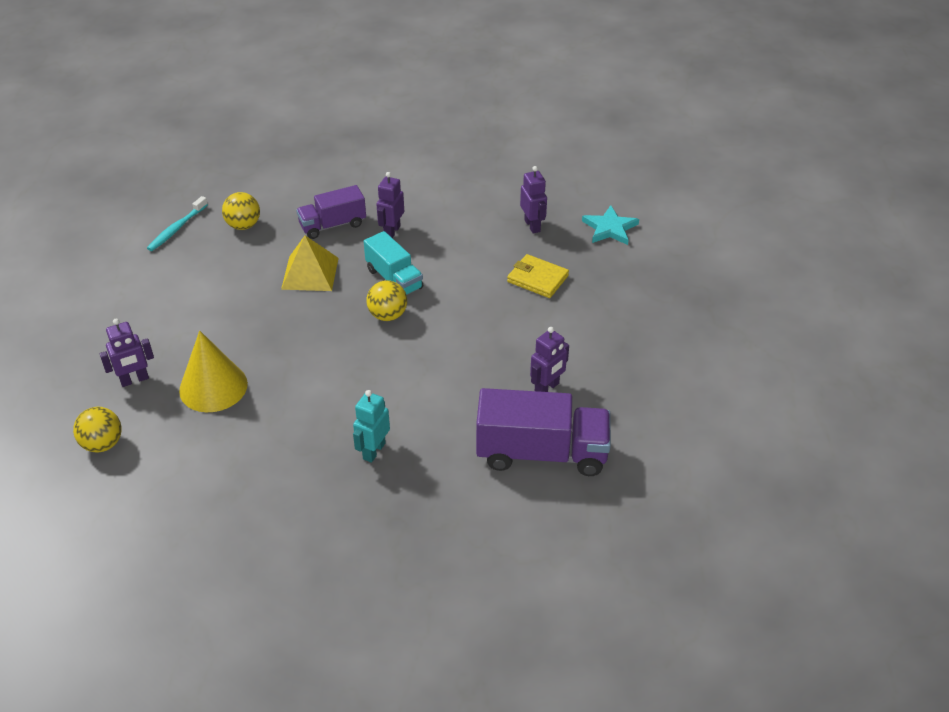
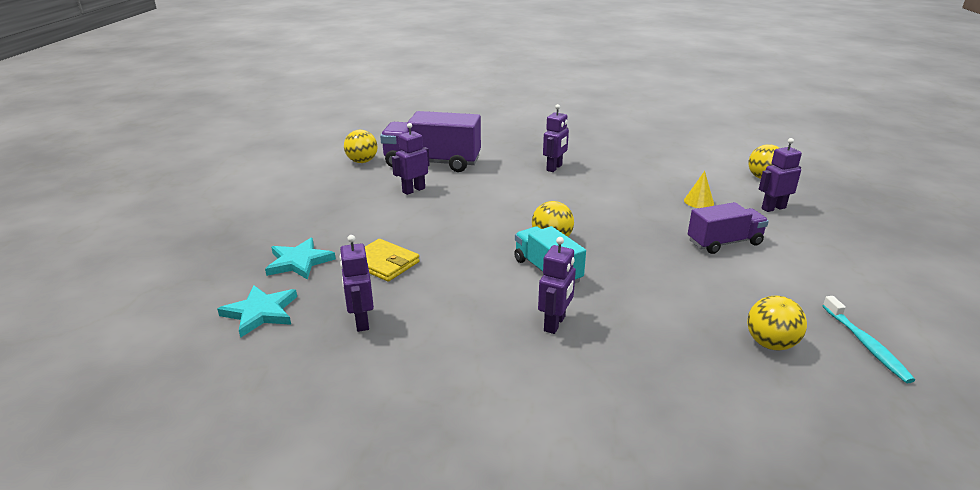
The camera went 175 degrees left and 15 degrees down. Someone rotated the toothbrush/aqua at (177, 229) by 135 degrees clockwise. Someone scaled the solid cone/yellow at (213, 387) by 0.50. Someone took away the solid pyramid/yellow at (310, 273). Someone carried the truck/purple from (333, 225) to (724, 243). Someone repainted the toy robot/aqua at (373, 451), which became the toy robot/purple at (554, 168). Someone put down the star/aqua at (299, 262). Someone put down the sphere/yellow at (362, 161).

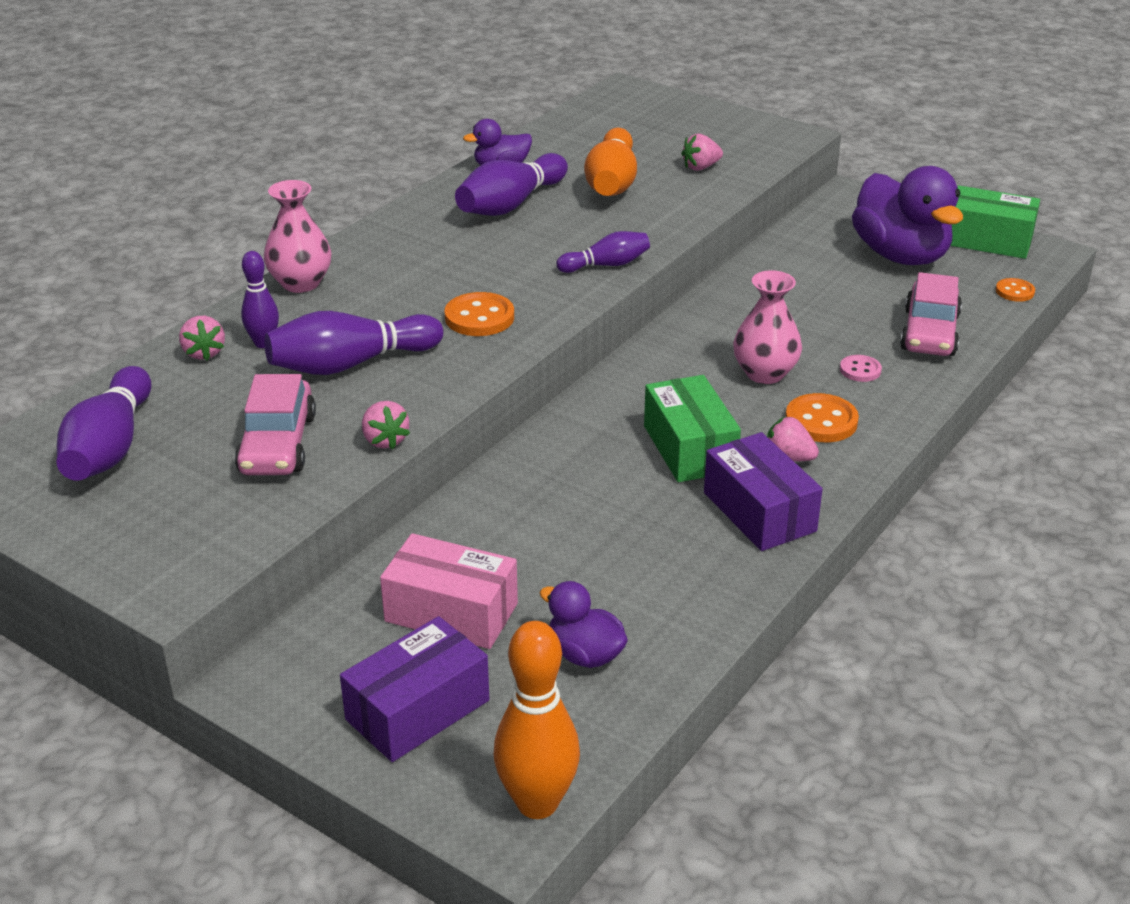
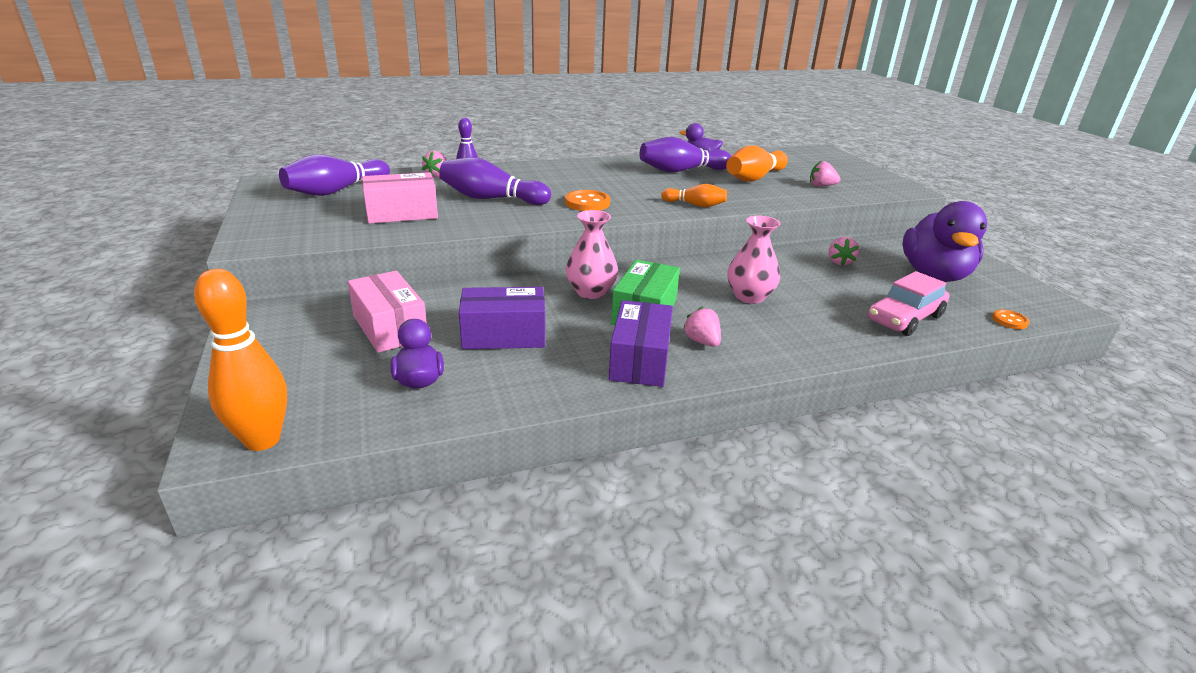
The camera went 35 degrees right and 5 degrees down. Someone swapped the car/pink at (277, 444) for the package/pink at (402, 213). Someone carried the tall vase/pink from (300, 283) to (591, 292). Someone carried the package/purple from (418, 710) to (504, 335). Someone carried the toy strawberry/pink from (385, 440) to (839, 262). Someone repainted the tenpin/purple at (606, 265), which became the tenpin/orange-coloured at (695, 205). Someone took away the button/orange-coloured at (821, 421). Someone took away the button/pink at (860, 370). Someone took away the package/green at (987, 240).

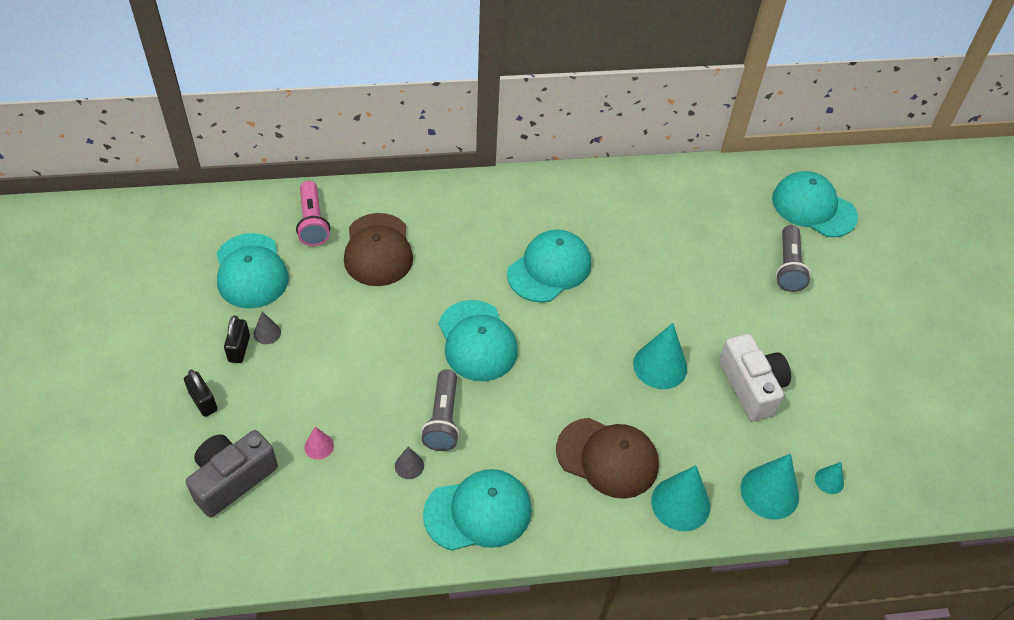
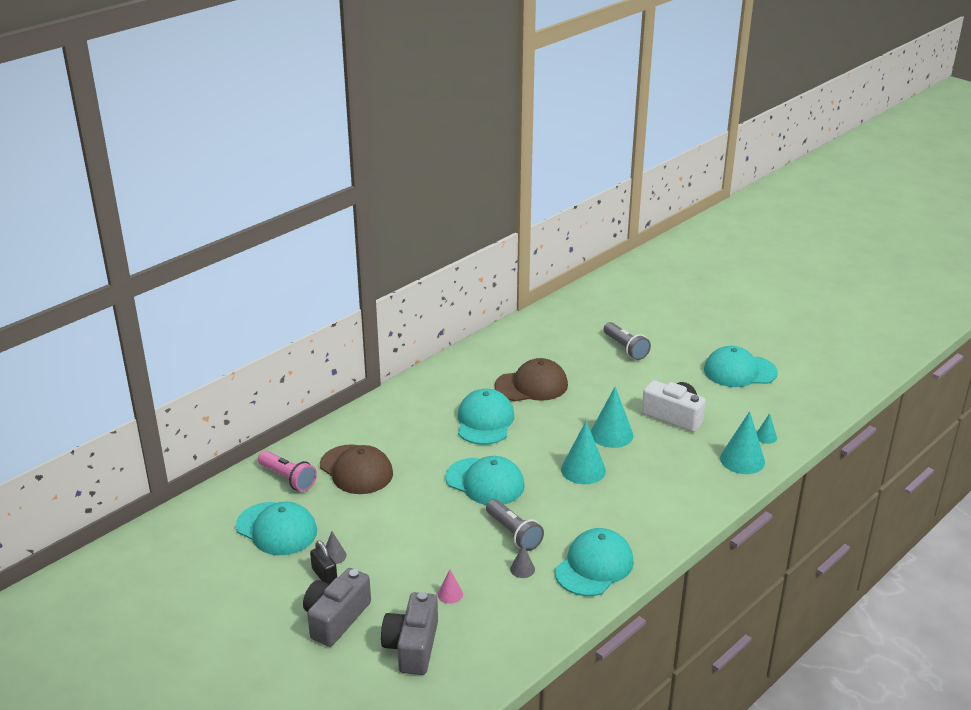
The camera went 35 degrees left and 20 degrees down. Someone swapped the small lock/jet-black at (203, 401) for the camera/ash-grey at (336, 618). Someone carried the baseball cap/brown from (607, 458) to (531, 385). Someone carried the solid cone/aqua from (680, 503) to (583, 470). Someone carried the baseball cap/aqua from (813, 207) to (739, 371).

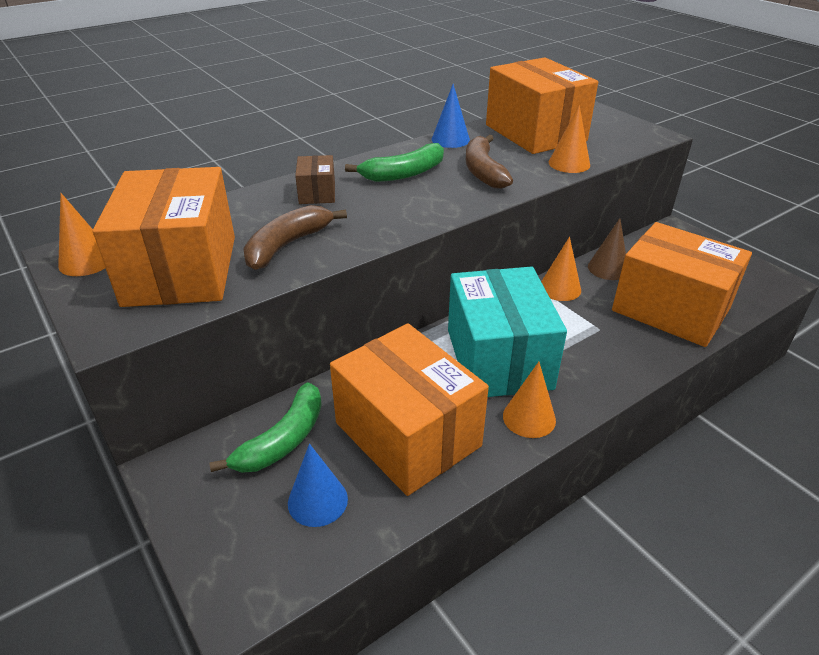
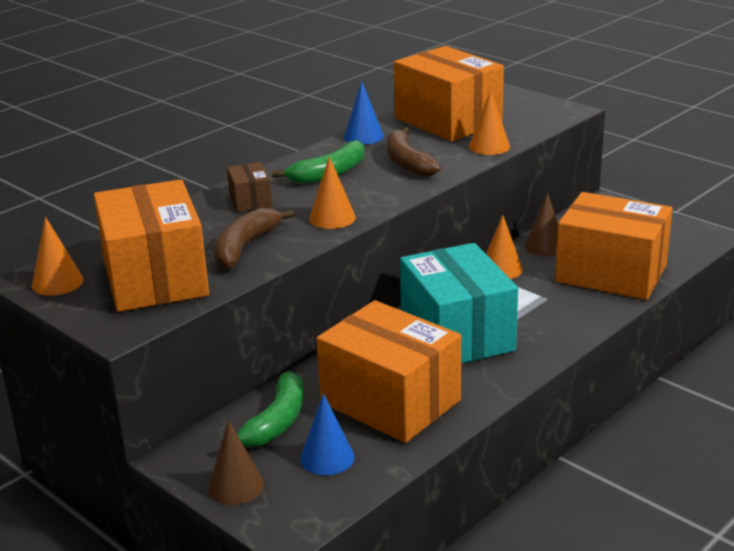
The camera went 10 degrees left and 10 degrees down. Someone carried the solid cone/orange-coloured from (529, 418) to (332, 218). Someone put down the solid cone/brown at (236, 486).

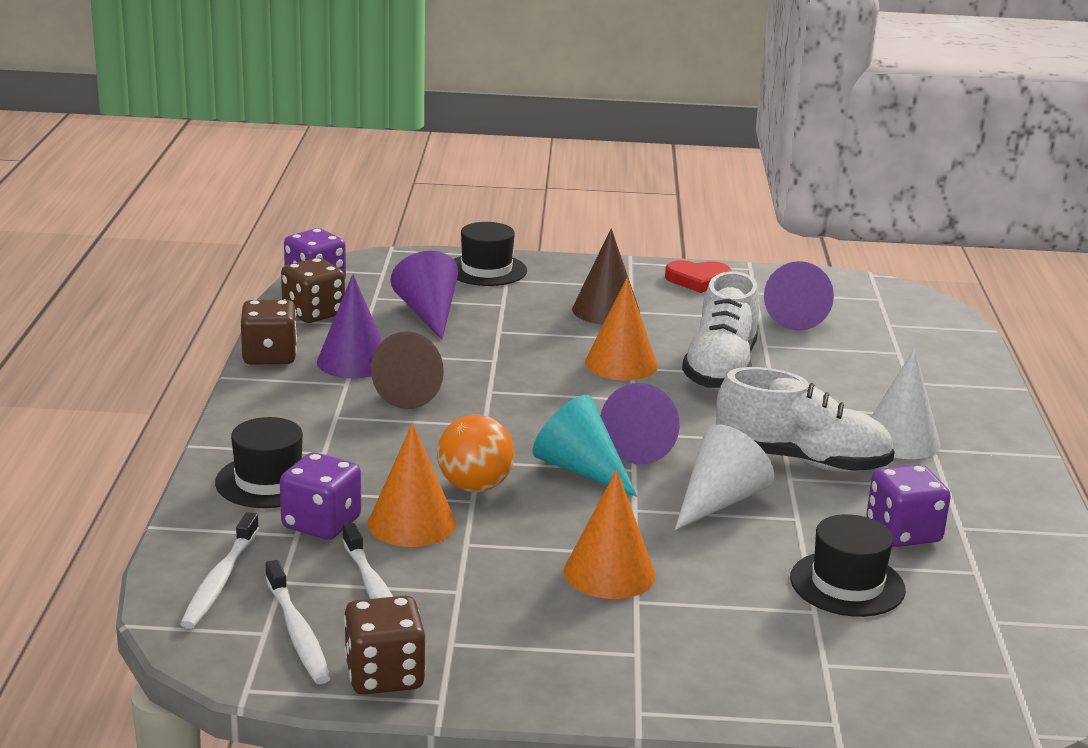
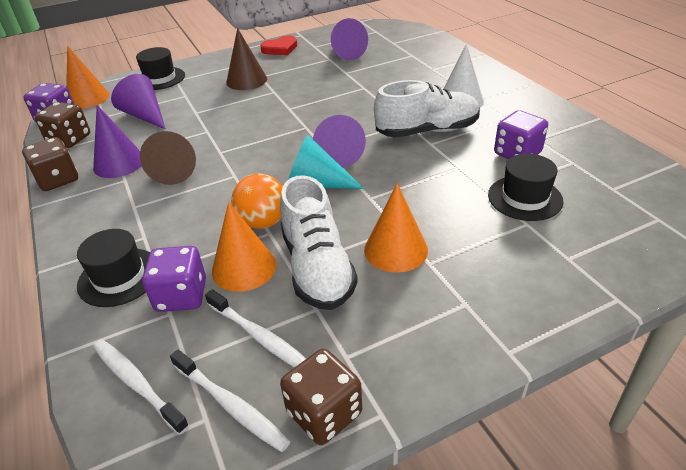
The camera went 25 degrees left and 15 degrees up. Someone rotated the toothbrush/white at (220, 580) by 150 degrees clockwise. Someone carried the solid cone/orange-coloured from (621, 364) to (87, 98). Someone took away the solid cone/white at (719, 501). Someone carried the sneaker/white from (720, 368) to (317, 267).

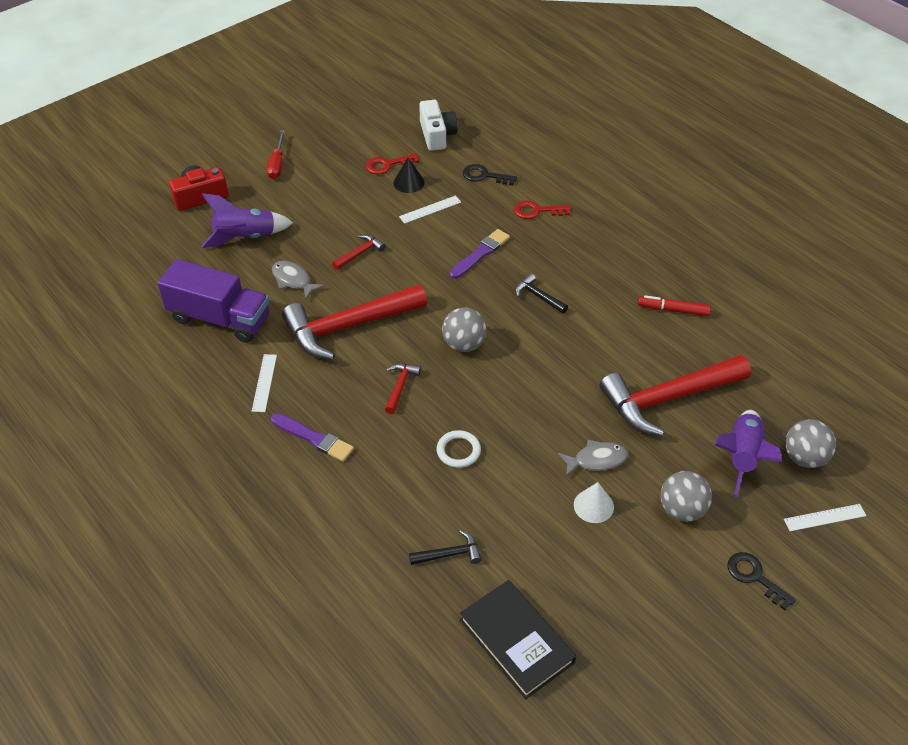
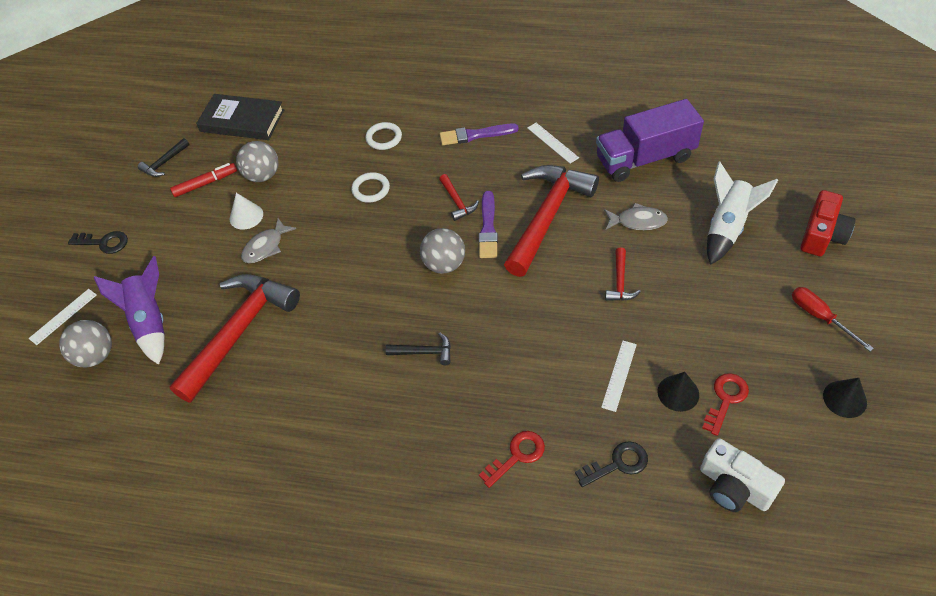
The camera went 145 degrees right and 5 degrees up. Someone repainted the rocket/purple at (245, 238), which became the rocket/white at (727, 227). Someone carried the carpenter's hammer/jet-black from (449, 554) to (164, 163). Someone carried the paint brush/purple from (480, 253) to (488, 228). Someone carried the marker pen/crimson from (673, 310) to (205, 183). Someone carried the sphere/ash-grey from (682, 510) to (262, 175). Someone put down the torus/white at (384, 138). Someone put down the solid cone/jet-black at (844, 399).

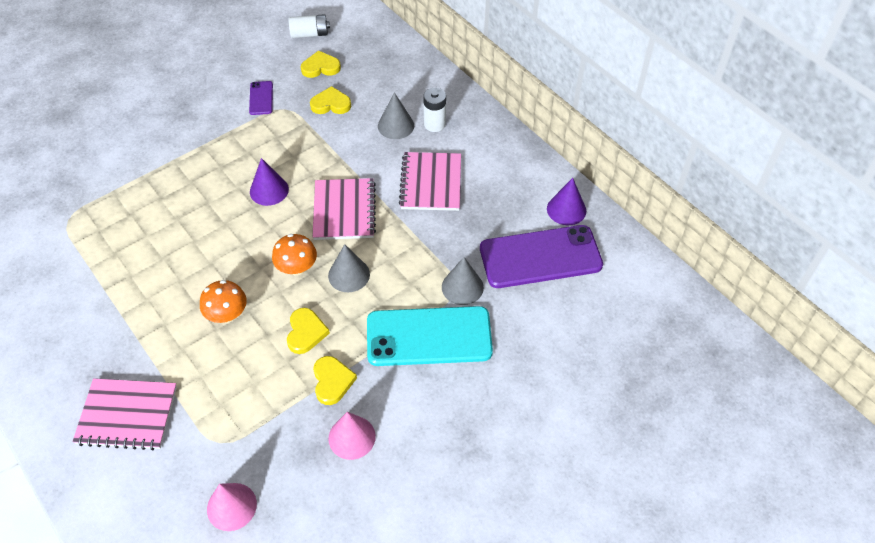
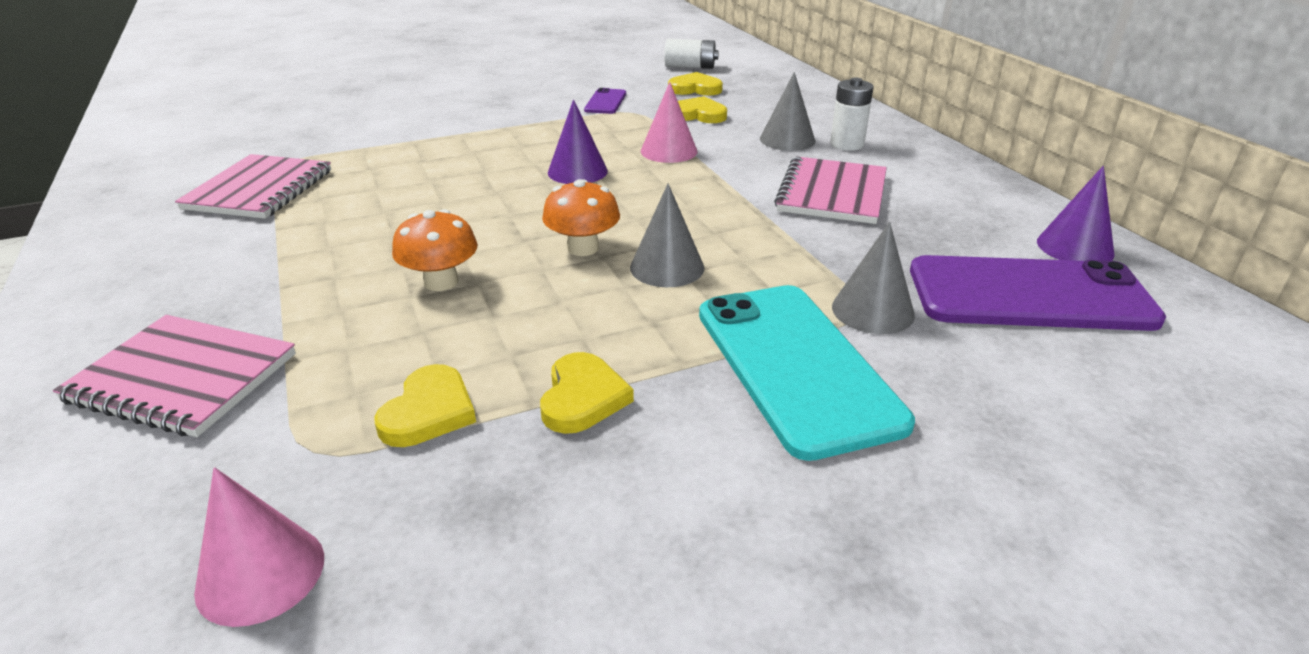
The camera went 15 degrees right and 20 degrees down. Someone carried the heart/yellow from (306, 332) to (429, 411). Someone carried the notebook/pink from (344, 211) to (259, 190). Someone carried the solid cone/pink from (352, 437) to (669, 151). Someone rotated the smartphone/aqua at (429, 336) by 60 degrees clockwise.

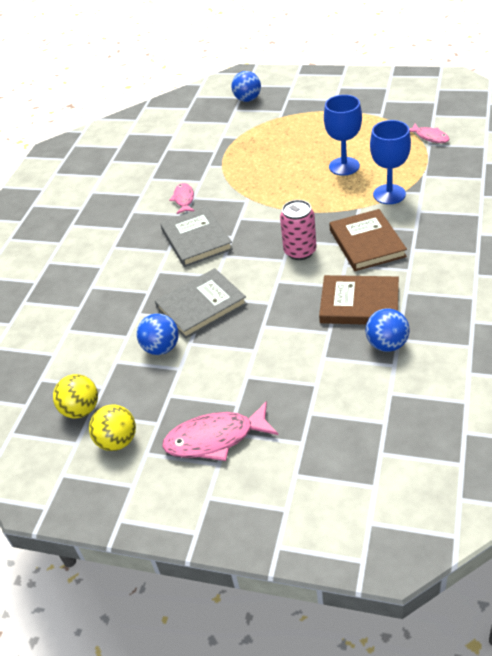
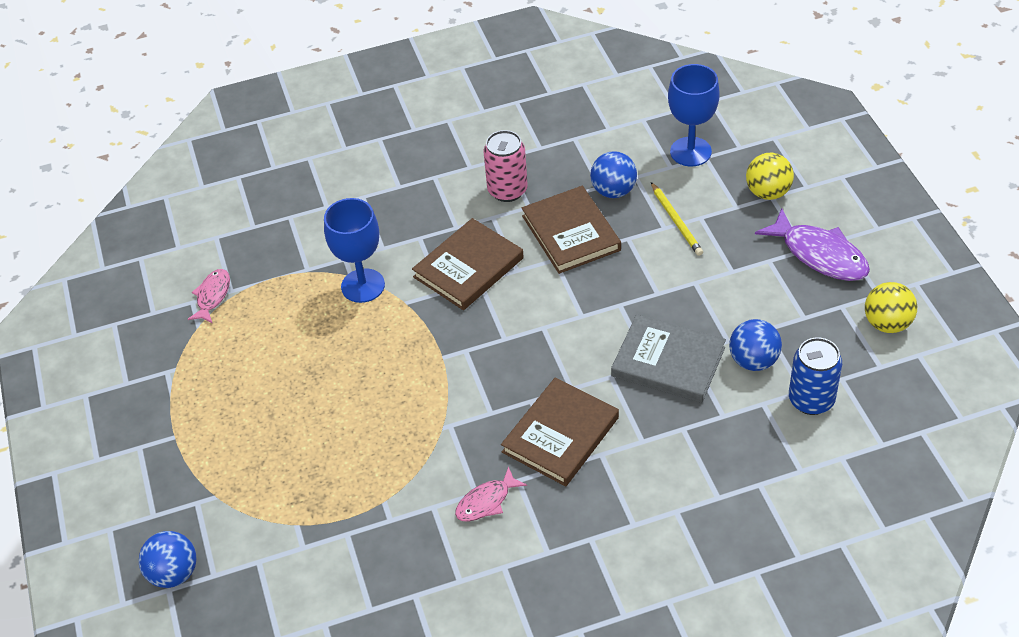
The camera went 125 degrees left and 5 degrees up. Someone carried the sphere/yellow from (81, 410) to (768, 192). Someone repainted the hardcover/ash-grey at (196, 239), which became the hardcover/brown at (560, 435). Someone repainted the toy fish/pink at (215, 439), which became the toy fish/purple at (819, 255). Someone carried the can/pink from (300, 251) to (507, 190). Someone carried the wine glass/cobalt from (344, 166) to (690, 152). Someone put down the wooden pencil/yellow at (676, 221). Someone put down the can/cobalt at (811, 400).

